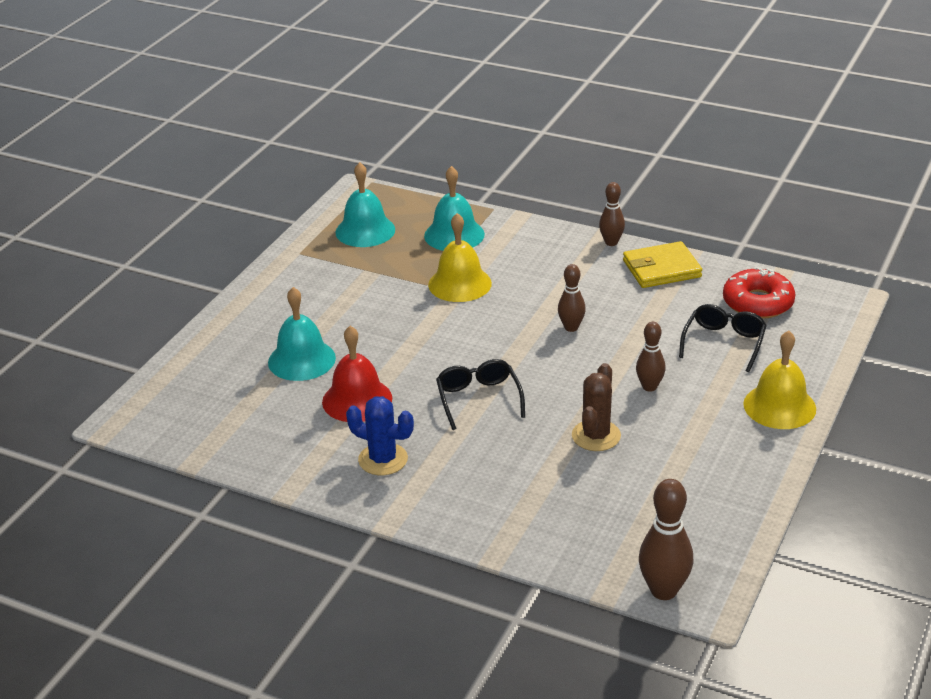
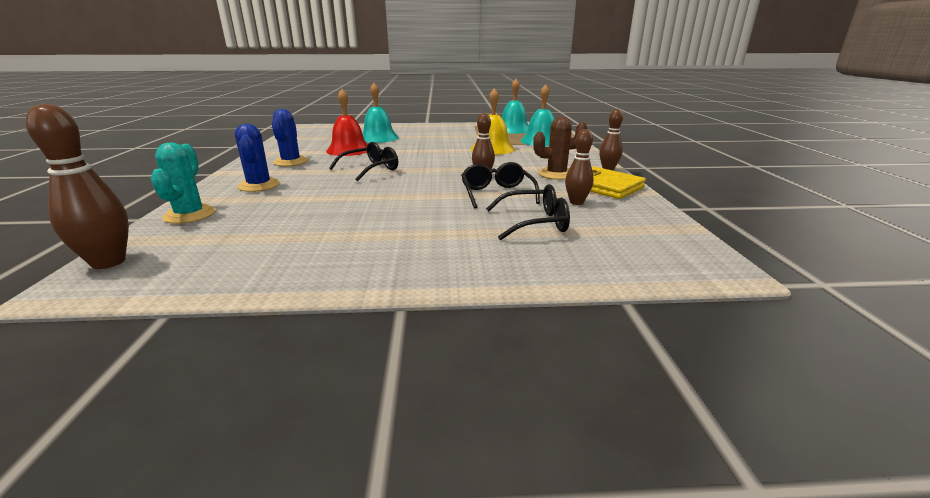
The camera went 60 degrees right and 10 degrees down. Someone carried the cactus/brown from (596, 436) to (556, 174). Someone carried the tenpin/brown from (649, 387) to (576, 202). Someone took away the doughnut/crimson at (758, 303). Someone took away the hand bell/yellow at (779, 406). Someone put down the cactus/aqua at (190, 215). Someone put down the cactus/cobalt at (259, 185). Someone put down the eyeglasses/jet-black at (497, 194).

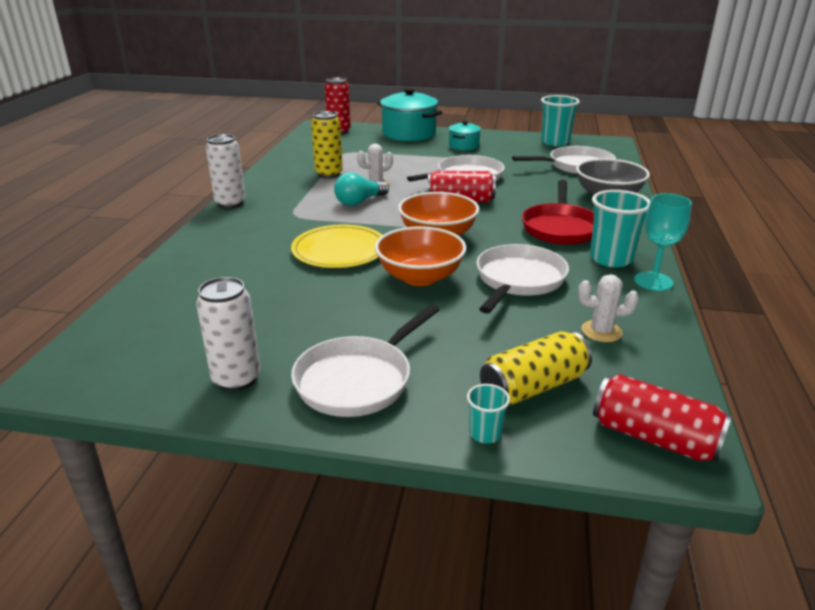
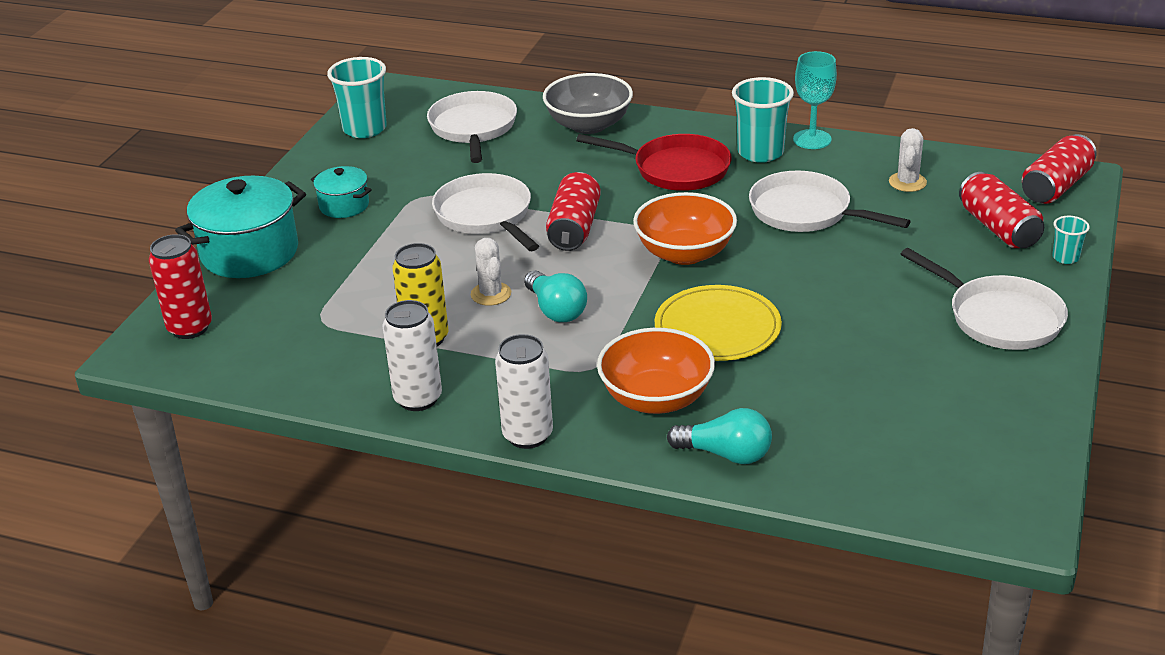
The camera went 80 degrees left and 5 degrees up. Someone carried the can/white from (236, 379) to (418, 399). Someone carried the deep dish/orange-coloured from (420, 277) to (656, 398). Someone repainted the can/yellow at (533, 387), which became the can/crimson at (998, 228). Someone put down the light bulb/aqua at (726, 454).

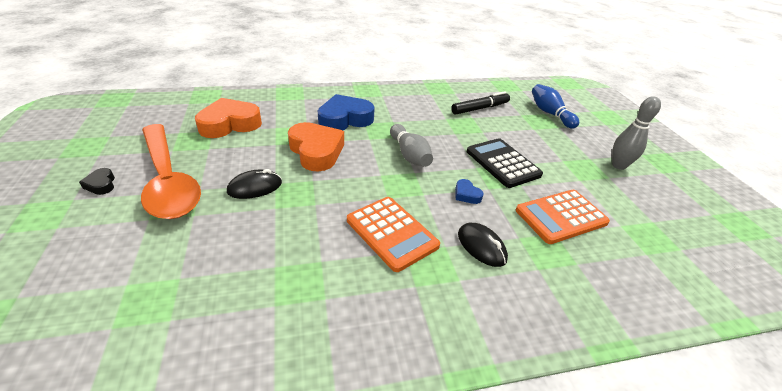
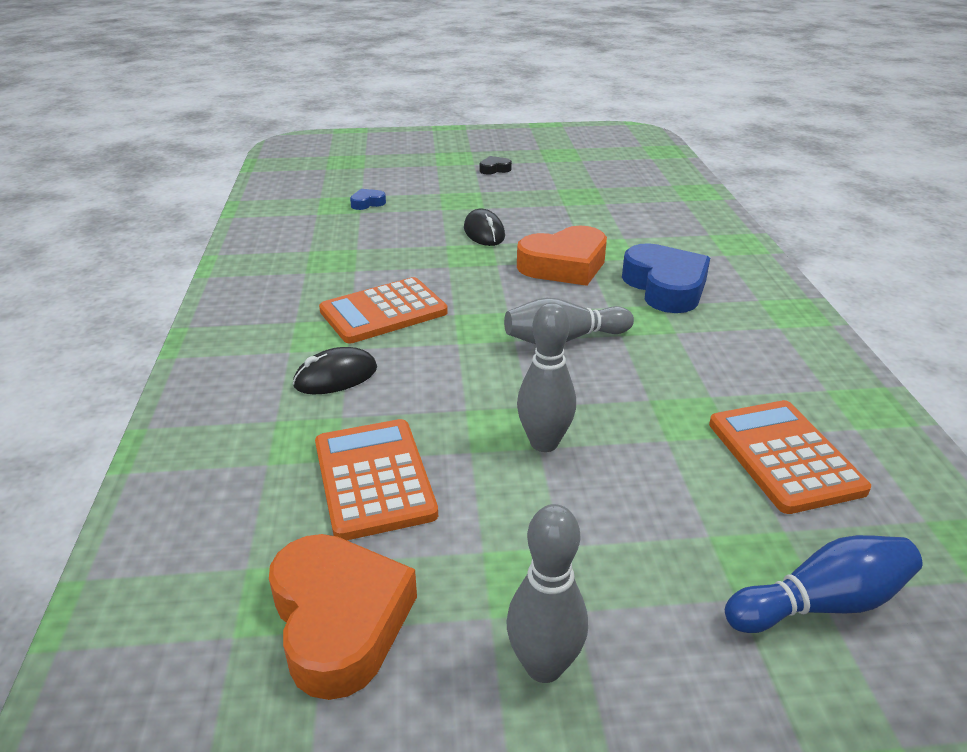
The camera went 100 degrees right and 5 degrees down. Someone took away the teaspoon/orange-coloured at (168, 180). Someone carried the heart/orange-coloured from (230, 124) to (339, 620). Someone swapped the marker pen/jet-black at (480, 108) for the pocket calculator/orange-coloured at (784, 456). Someone carried the heart/cobalt from (466, 195) to (367, 203). Someone swapped the pocket calculator/jet-black at (502, 163) for the tenpin/ash-grey at (544, 443).

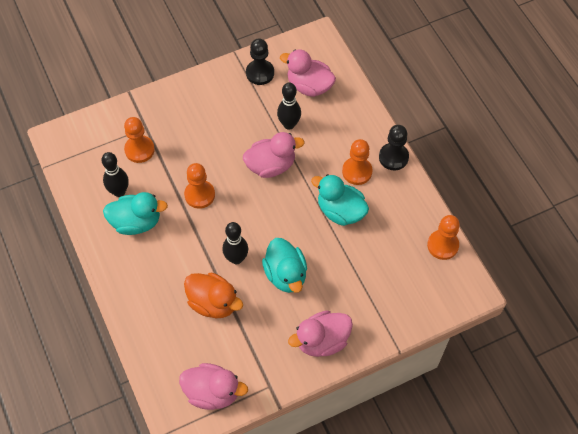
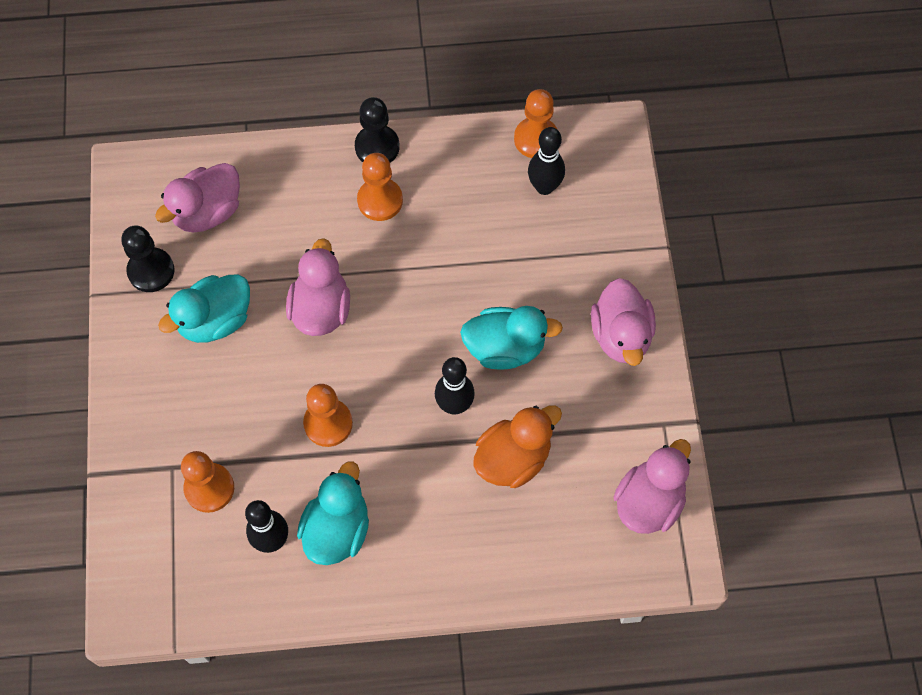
The camera went 70 degrees left and 5 degrees up. Someone carried the tenpin/jet-black from (289, 124) to (544, 187). Someone carried the duck/aqua from (340, 211) to (215, 320).

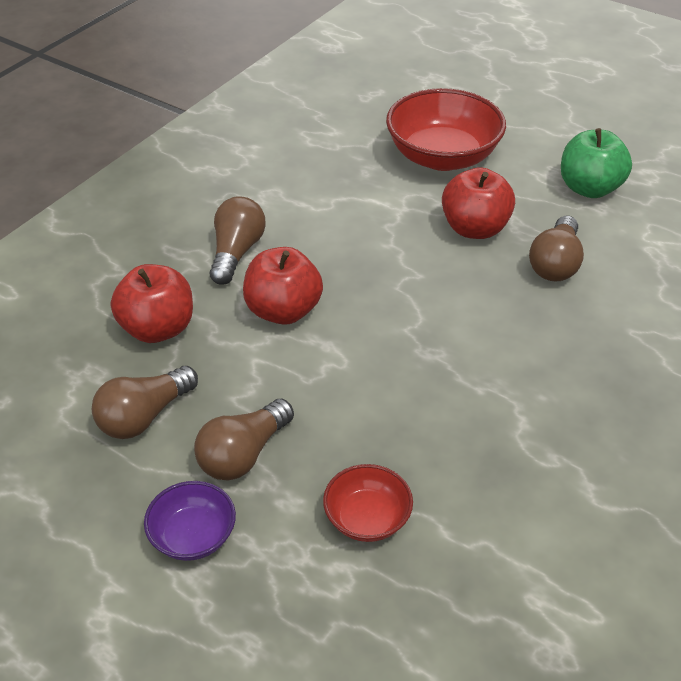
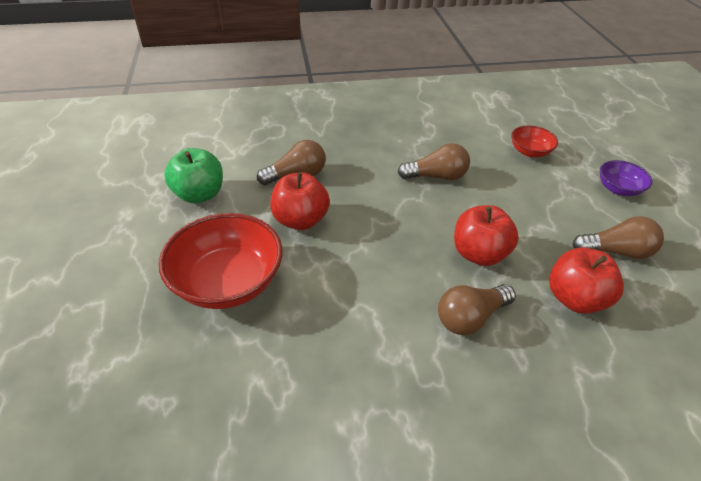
The camera went 135 degrees left and 0 degrees up. Someone carried the light bulb/brown from (243, 454) to (436, 176).

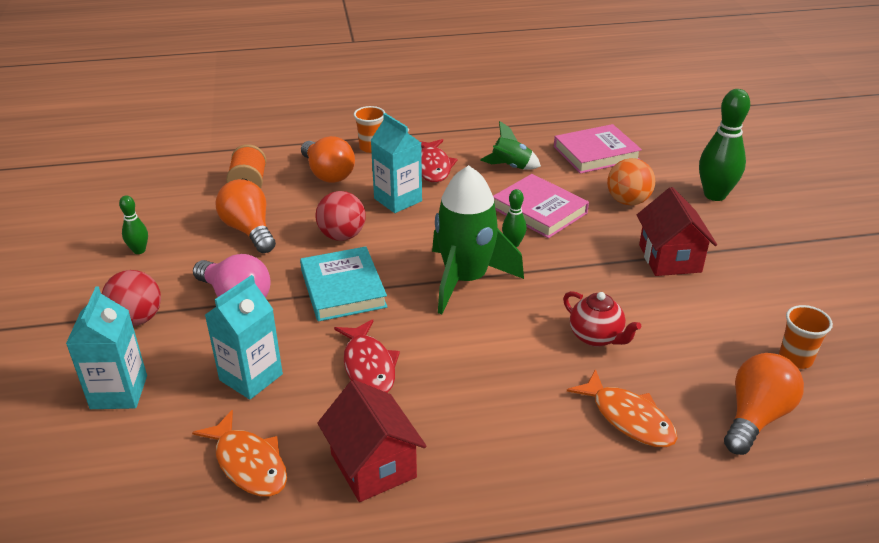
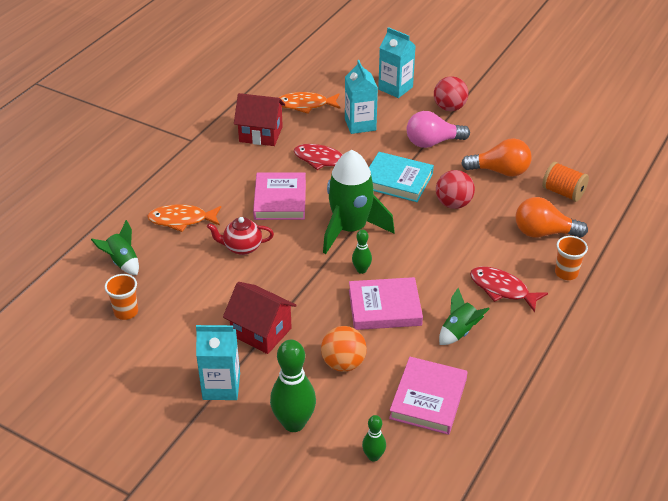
The camera went 130 degrees right and 5 degrees up. Someone carried the tenpin/green from (139, 250) to (373, 456). Someone carried the carton/aqua from (398, 200) to (221, 386). Someone swapped the light bulb/orange-coloured at (755, 417) for the rocket/green at (122, 262). Someone put down the hardcover/pink at (280, 200).

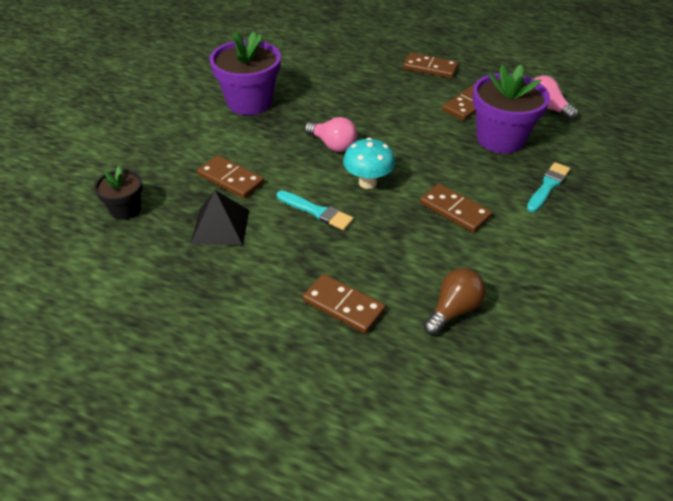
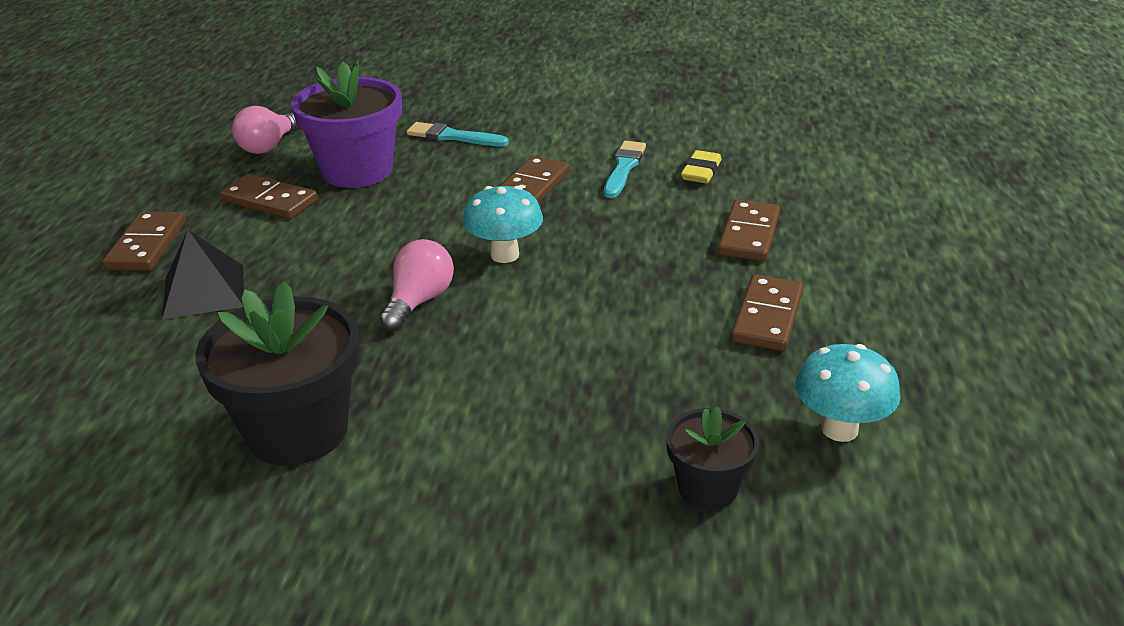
The camera went 105 degrees left and 10 degrees down. Someone carried the solid pyramid/jet-black from (220, 226) to (204, 291). Someone carried the domino tile/brown from (231, 179) to (767, 317). Someone repainted the flower pot/purple at (249, 102), which became the flower pot/jet-black at (297, 430). Someone carried the paint brush/aqua from (316, 211) to (624, 168). Someone swapped the light bulb/brown at (453, 310) for the gum eraser/yellow at (701, 172). Someone put down the mushroom/aqua at (839, 429).

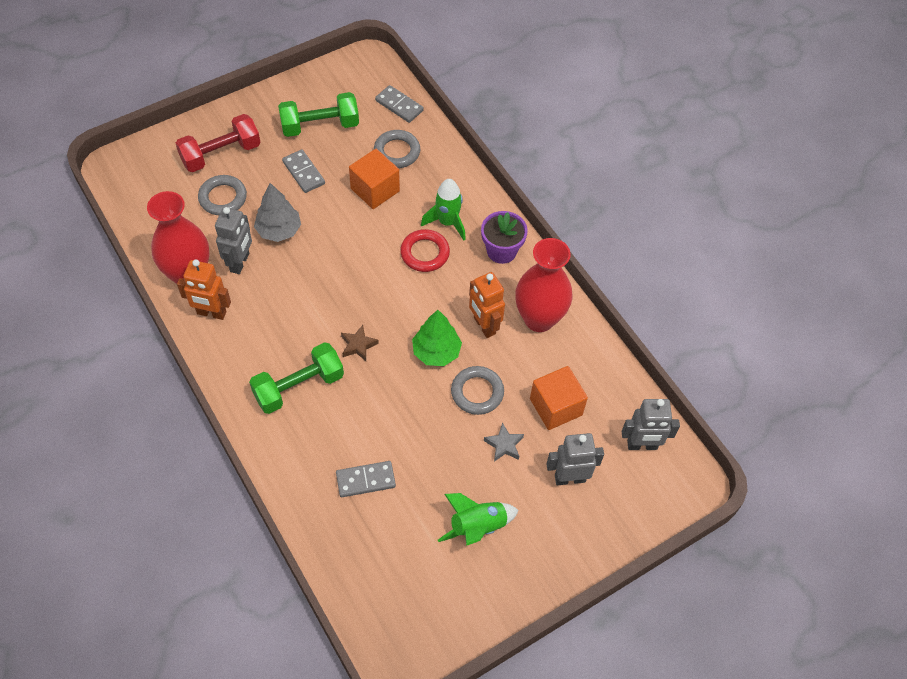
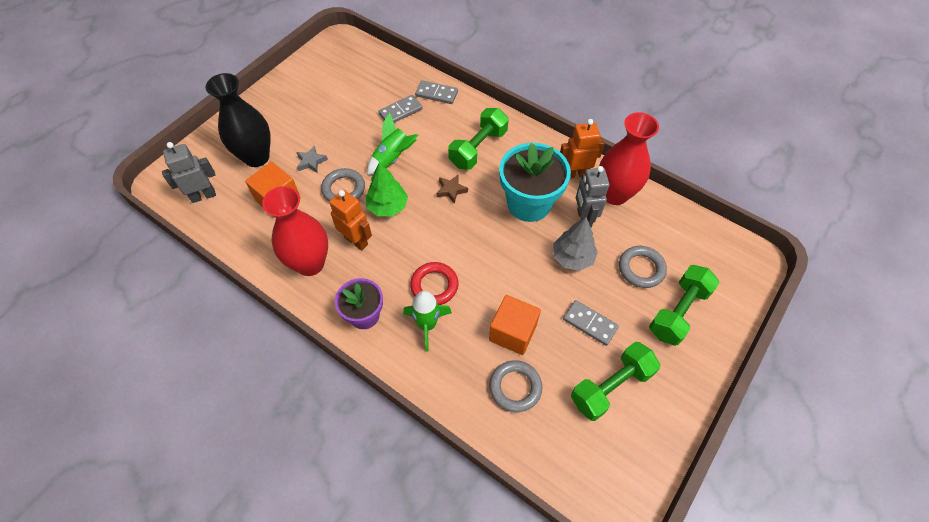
The camera went 160 degrees right and 0 degrees up. Someone repainted the free weight/crimson at (221, 154), which became the free weight/green at (678, 312). Someone carried the domino tile/ash-grey from (399, 105) to (436, 94). Someone carried the rocket/green from (477, 527) to (392, 158). Someone swapped the toy robot/ash-grey at (569, 478) for the tall vase/jet-black at (256, 157). Someone put down the flower pot/aqua at (529, 203).

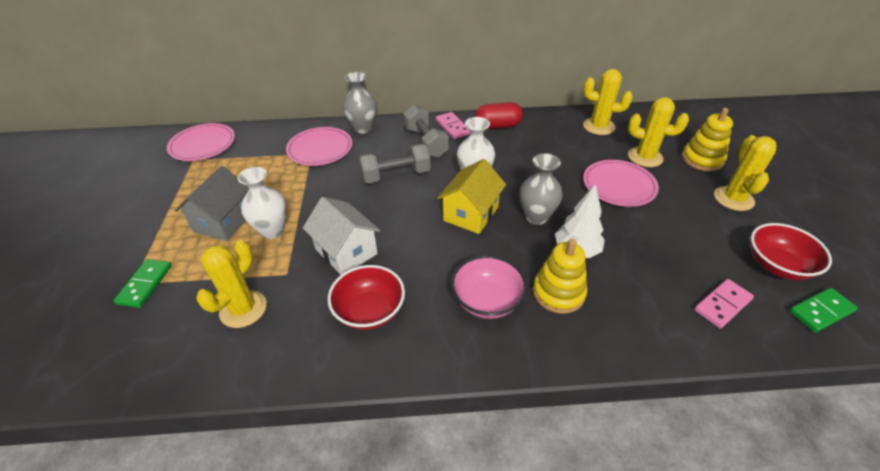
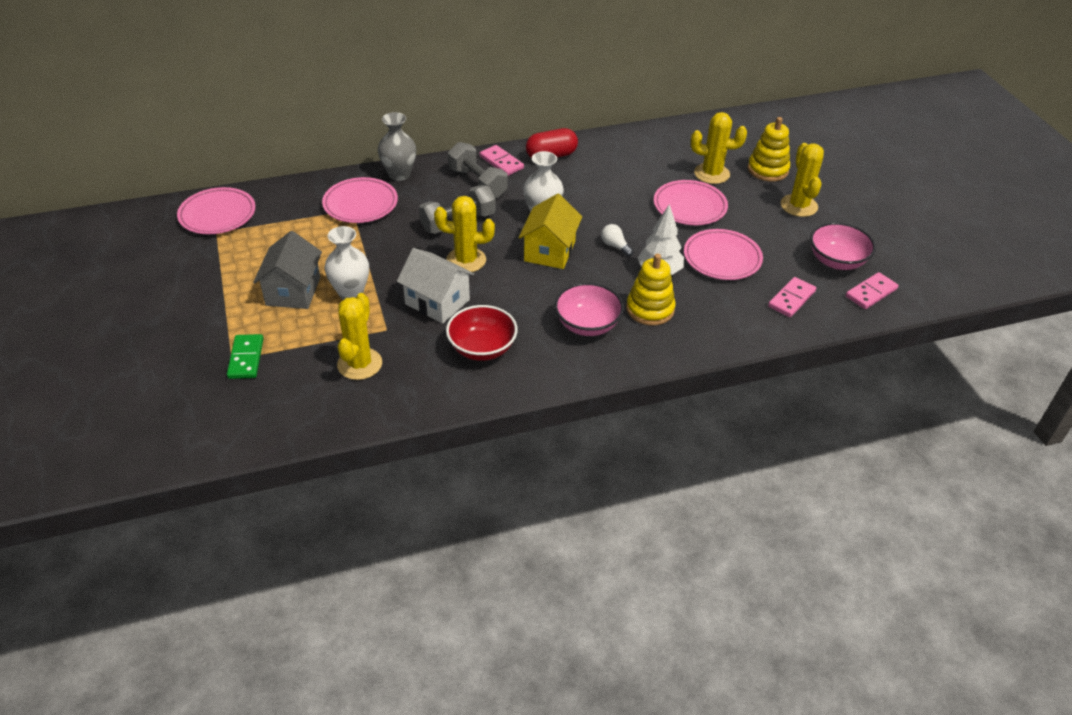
The camera went 15 degrees left and 0 degrees up. Someone swapped the tall vase/ash-grey at (536, 217) for the light bulb/white at (615, 246). Someone carried the cactus/yellow from (598, 126) to (466, 260). Someone repainted the deep dish/crimson at (777, 265), which became the deep dish/pink at (836, 261). Someone repainted the domino tile/green at (821, 311), which became the domino tile/pink at (871, 293). Someone put down the plate/pink at (722, 258).

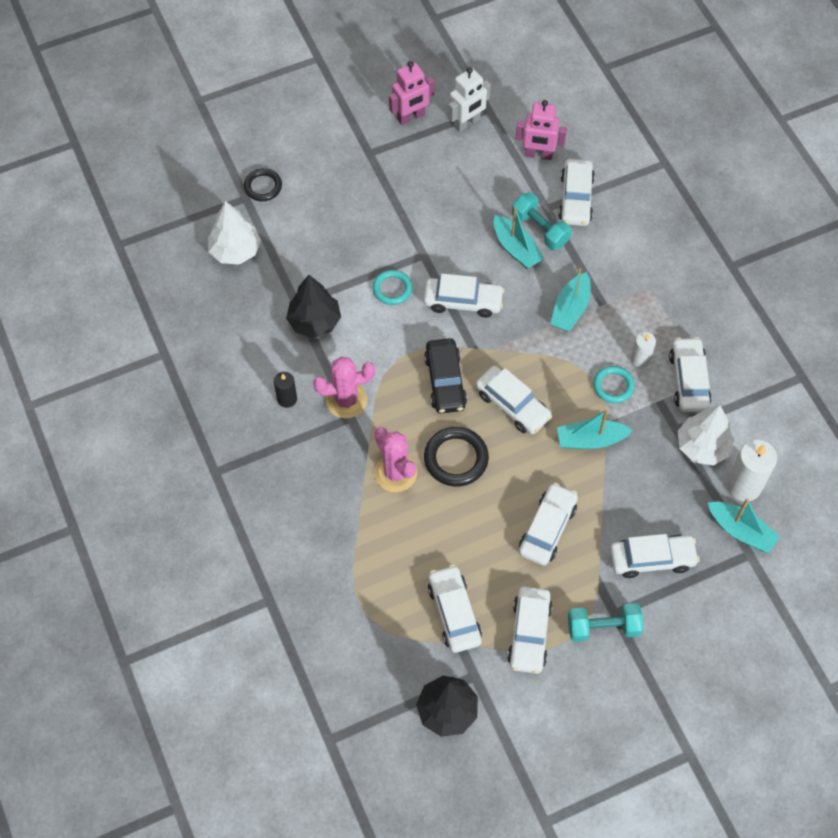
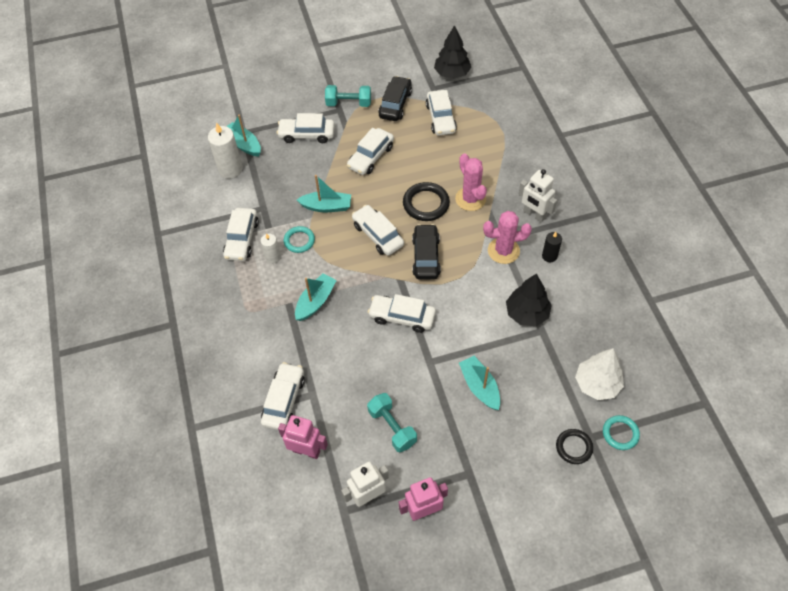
The camera went 170 degrees left and 5 degrees down. Someone carried the torus/aqua from (392, 289) to (620, 433). Someone carried the sailboat/aqua from (516, 248) to (479, 386). Someone repainted the car/white at (529, 634), which became the car/jet-black at (395, 104). Someone carried the free weight/aqua from (540, 229) to (392, 427). Someone took away the toy tree/white at (702, 446). Someone put down the toy robot/white at (534, 215).

